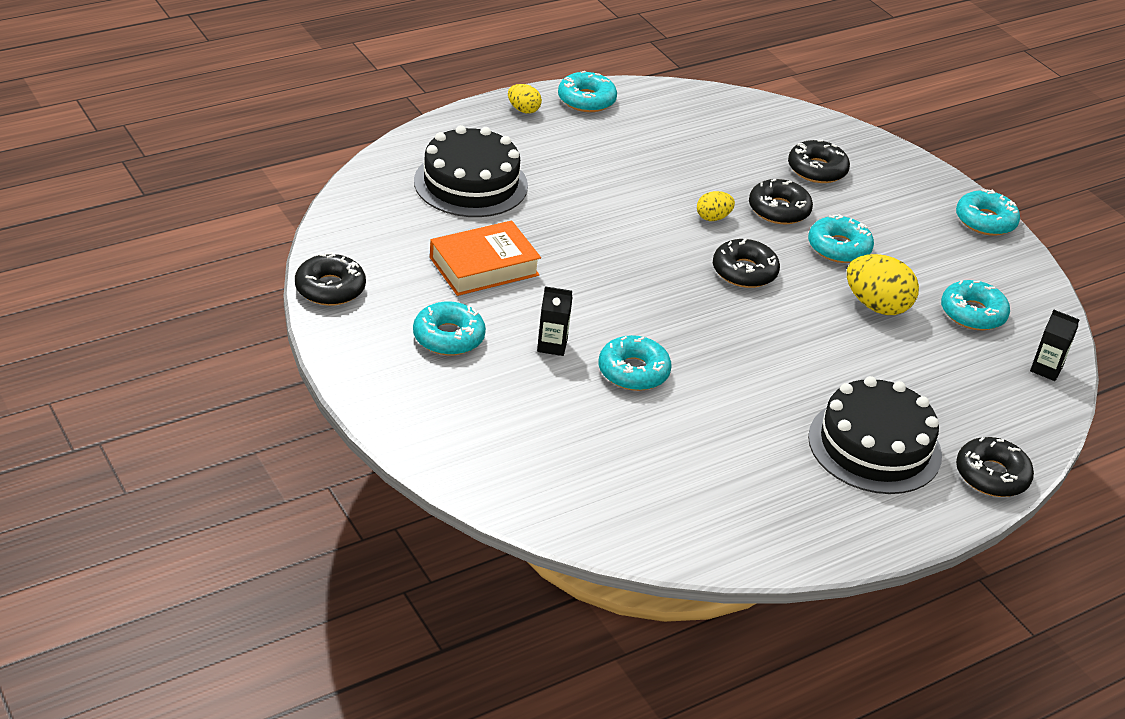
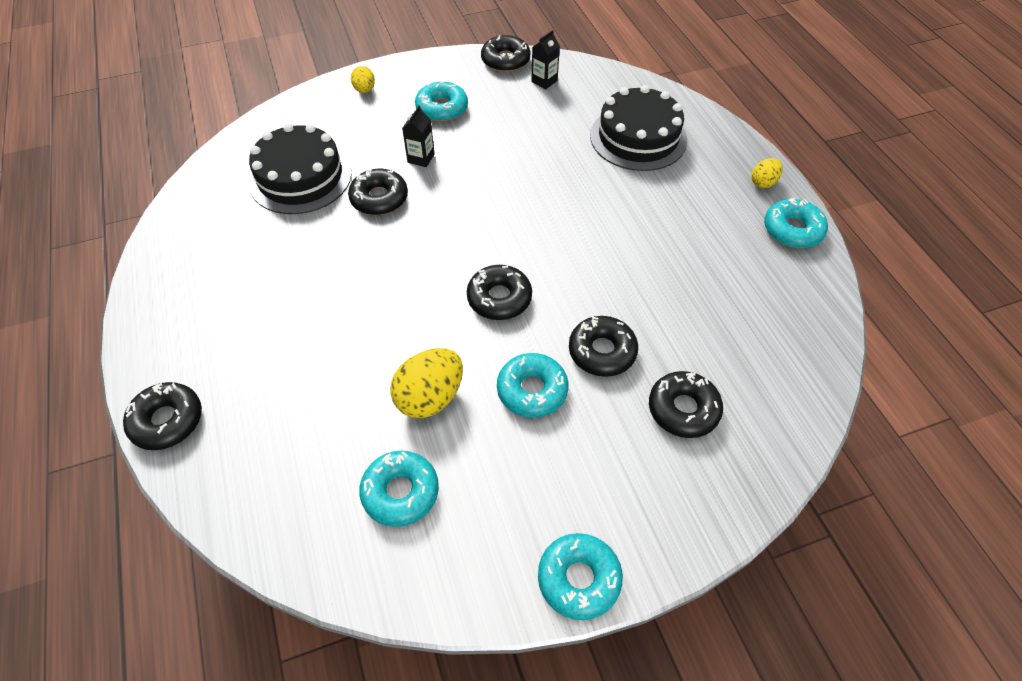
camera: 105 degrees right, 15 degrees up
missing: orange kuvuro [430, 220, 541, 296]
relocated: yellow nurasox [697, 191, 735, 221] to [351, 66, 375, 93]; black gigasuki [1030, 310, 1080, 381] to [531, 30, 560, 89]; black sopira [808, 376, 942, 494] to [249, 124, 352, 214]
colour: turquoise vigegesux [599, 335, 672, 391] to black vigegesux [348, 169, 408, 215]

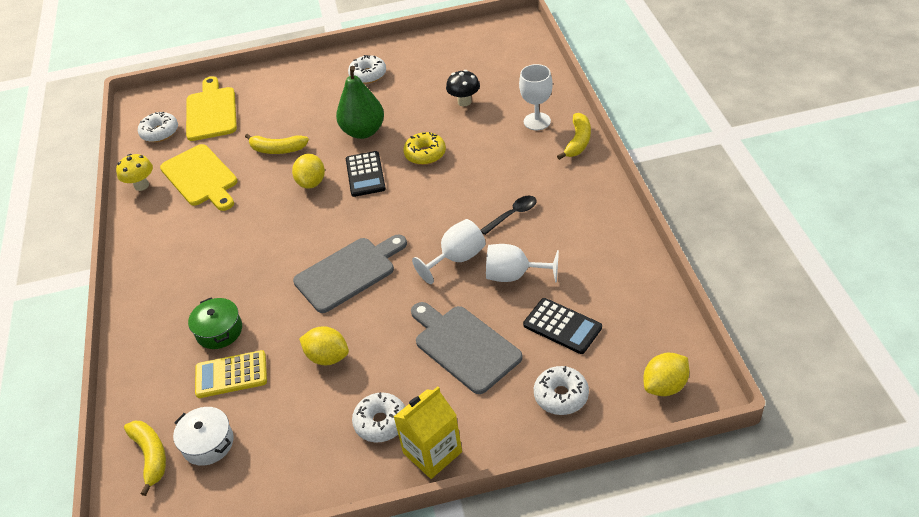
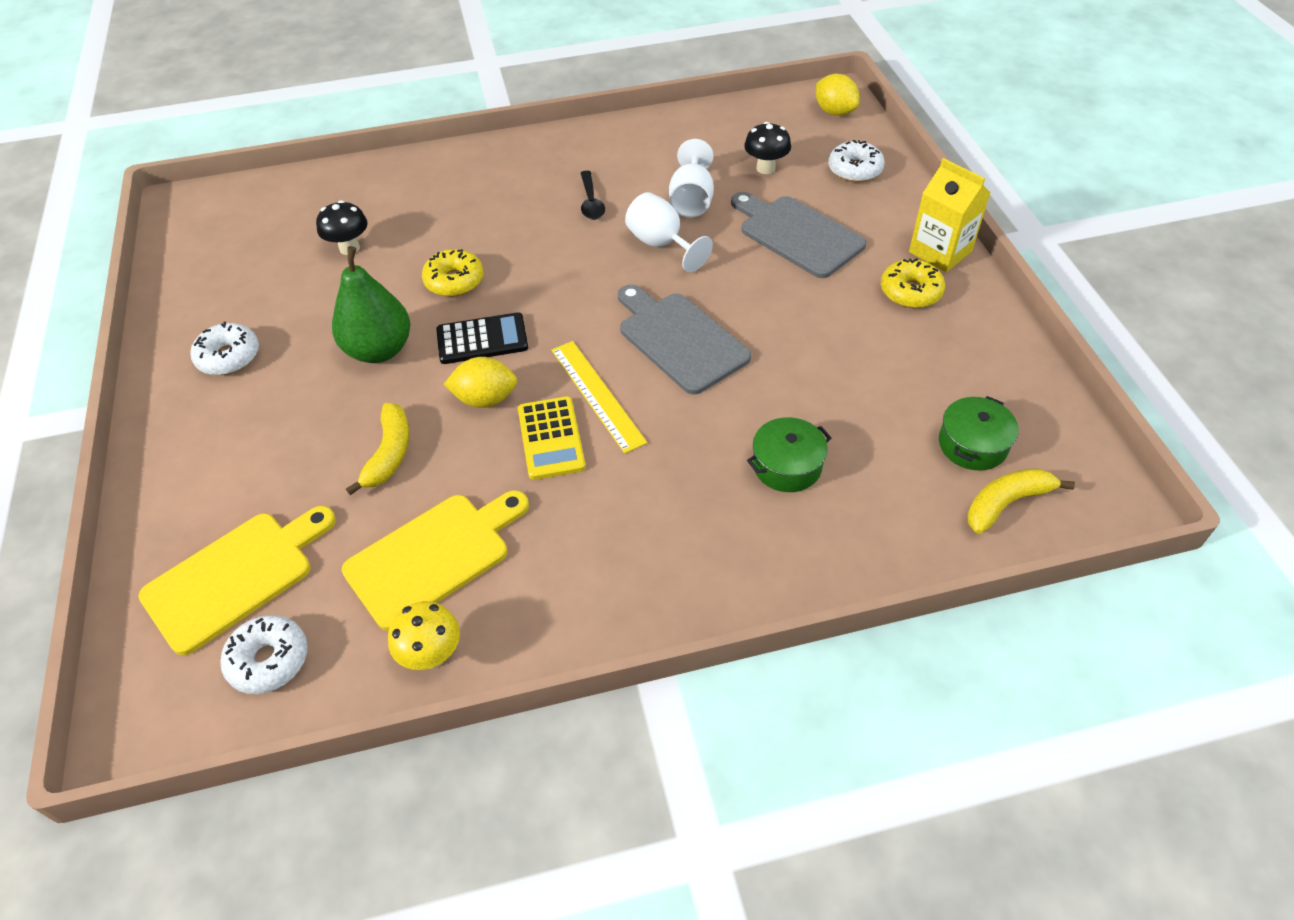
camera: 95 degrees left, 5 degrees up
missing: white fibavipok [519, 64, 553, 130]; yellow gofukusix [557, 113, 591, 160]; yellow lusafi [299, 326, 349, 365]
appeared: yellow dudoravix [551, 341, 647, 454]
relocated: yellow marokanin [195, 350, 267, 398] to [518, 396, 586, 480]
exchanged: black marokanin [523, 298, 602, 354] to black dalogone [744, 122, 791, 174]
colour: white vigegesux [352, 392, 405, 443] to yellow vigegesux [881, 258, 945, 308]; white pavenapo [173, 407, 234, 466] to green pavenapo [939, 396, 1019, 471]
spun: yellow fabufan [186, 76, 237, 141] = [138, 506, 336, 656] 150 degrees clockwise; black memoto [480, 196, 537, 235] = [581, 171, 605, 220] 150 degrees counterclockwise; grey fabufan [411, 302, 523, 394] = [731, 192, 866, 278] 90 degrees clockwise

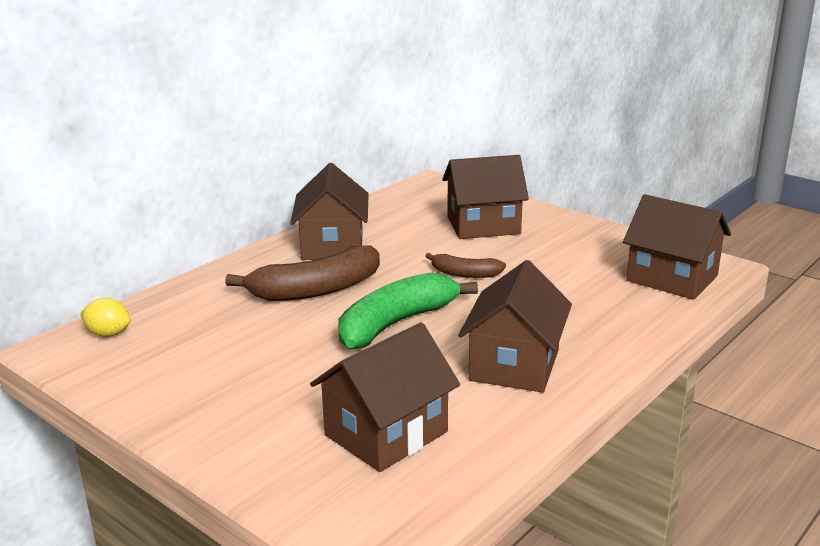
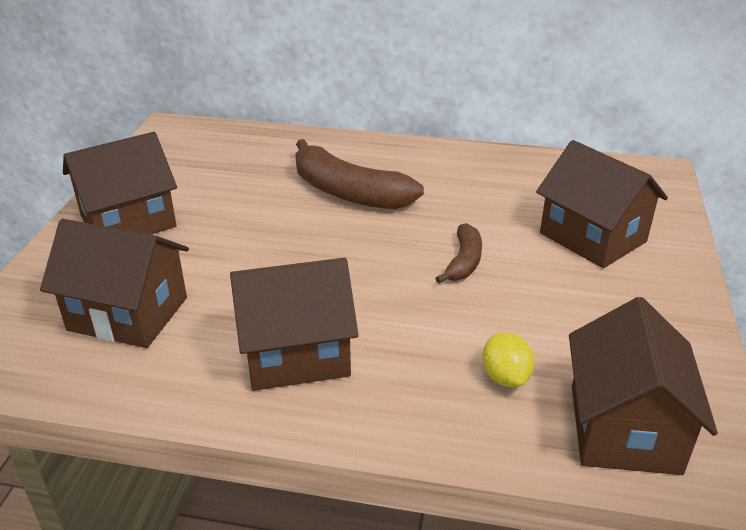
camera: 60 degrees right, 10 degrees up
missing: green gofukusix [338, 272, 478, 349]
relocated: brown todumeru [290, 163, 369, 260] to [63, 132, 177, 235]; yellow lusafi [80, 298, 131, 337] to [482, 332, 534, 387]
spun: brown gofukusix [426, 253, 506, 278] = [435, 223, 482, 283] 150 degrees counterclockwise

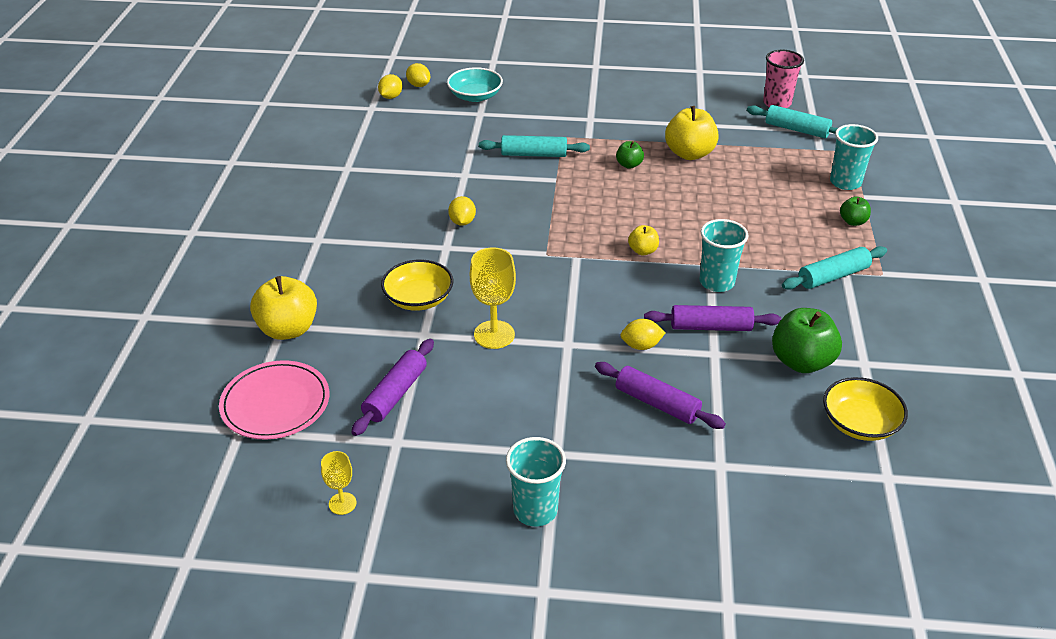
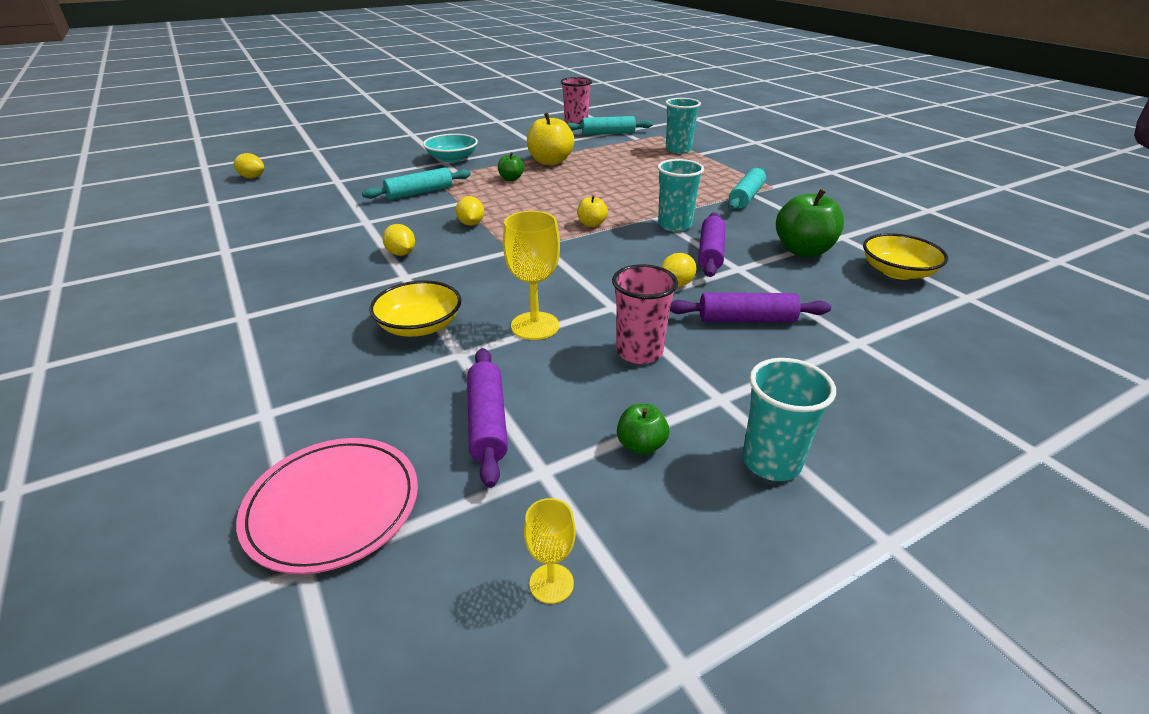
camera: 35 degrees left, 5 degrees down
missing: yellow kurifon [250, 276, 317, 340]
appeared: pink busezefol [612, 264, 678, 364]
relocated: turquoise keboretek [447, 67, 503, 102] to [423, 134, 478, 163]; yellow lusafi [378, 74, 402, 99] to [456, 196, 484, 226]; green kurifon [840, 196, 871, 226] to [617, 404, 669, 455]
spun: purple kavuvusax [644, 305, 781, 331] = [698, 212, 725, 277] 45 degrees counterclockwise

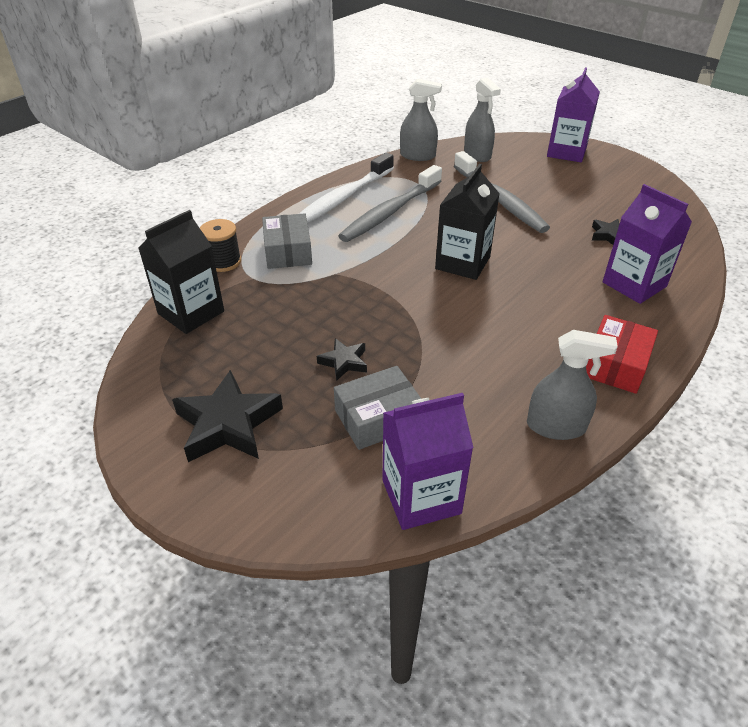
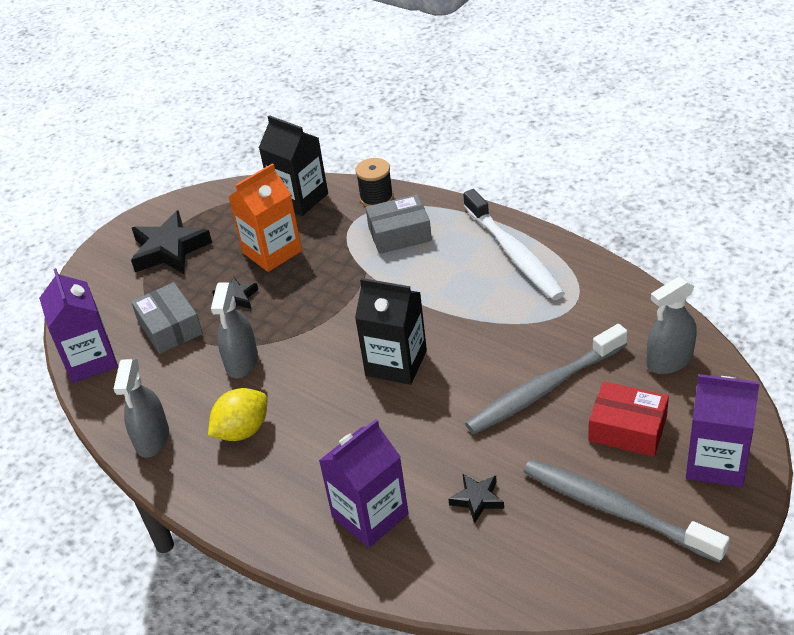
camera: 90 degrees right, 0 degrees up
appeared: orange gigasuki [229, 163, 302, 272]; yellow lusafi [208, 388, 267, 441]
relocated: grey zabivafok [400, 79, 442, 161] to [211, 283, 258, 378]; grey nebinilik [338, 165, 442, 242] to [523, 459, 730, 563]; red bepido [586, 315, 658, 394] to [588, 382, 669, 457]
spun: white nebinilik [299, 152, 394, 223] = [463, 189, 565, 300] 150 degrees counterclockwise

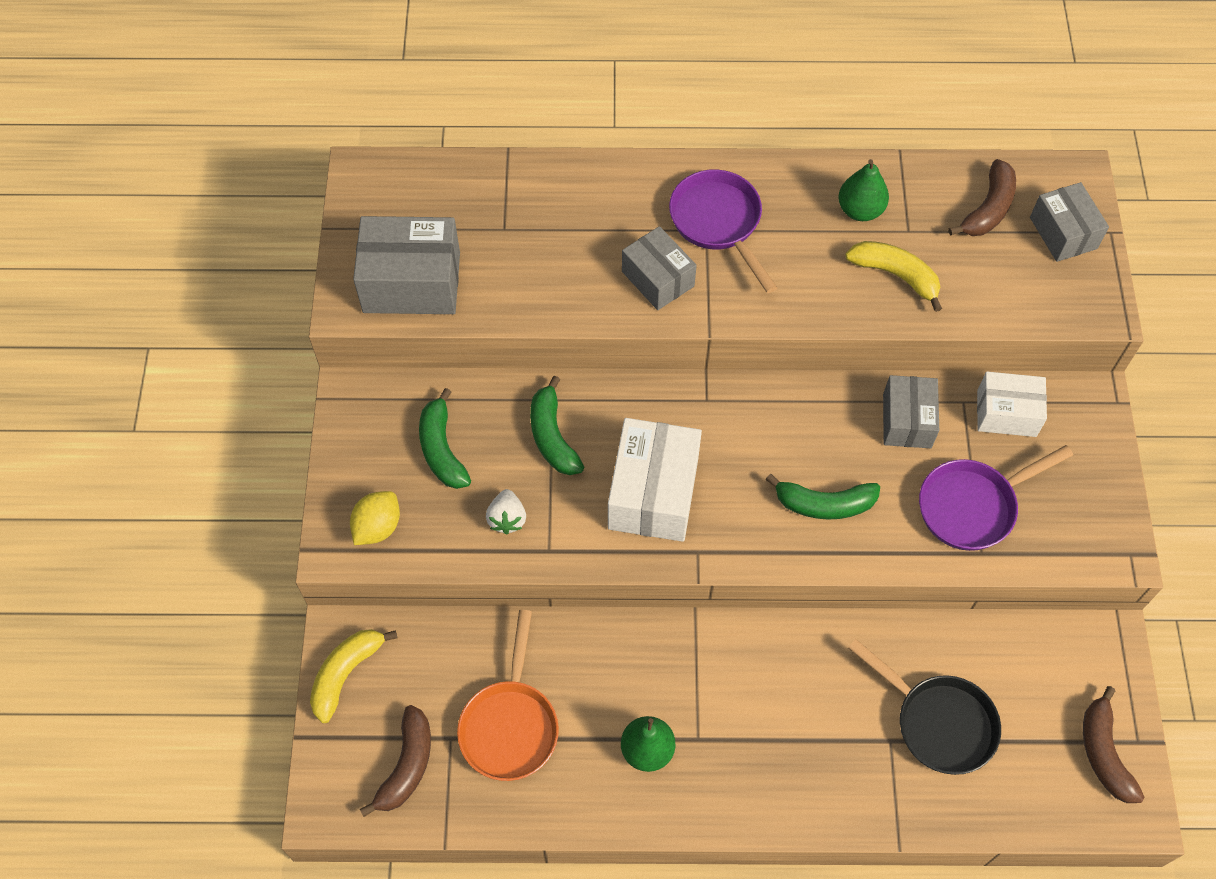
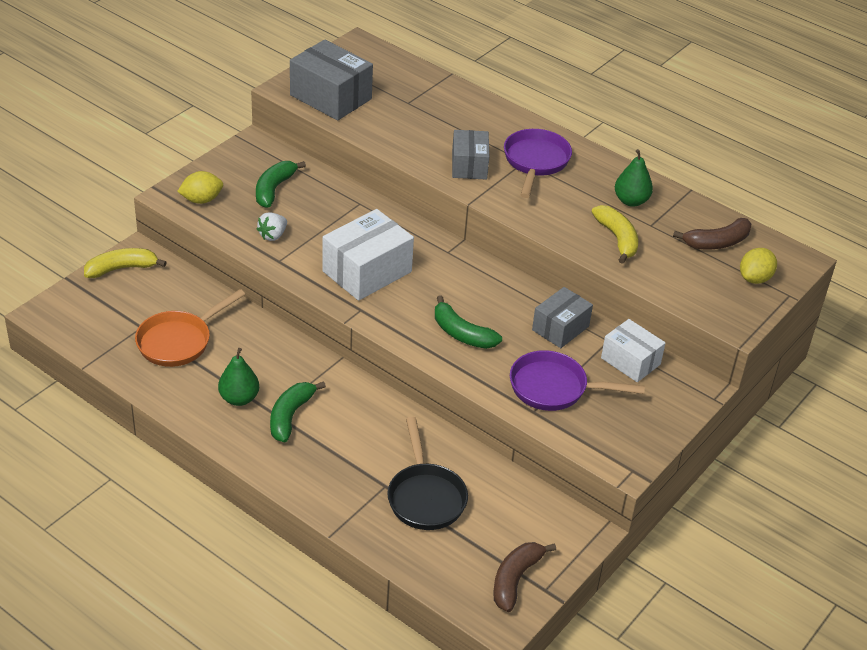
camera: 35 degrees right, 20 degrees down
missing: brown gofukusix [360, 705, 431, 817]
relocated: green gofukusix [530, 376, 584, 475] to [270, 381, 326, 442]
exchanged: grey bepido [1030, 182, 1109, 262] to yellow lusafi [740, 248, 777, 284]

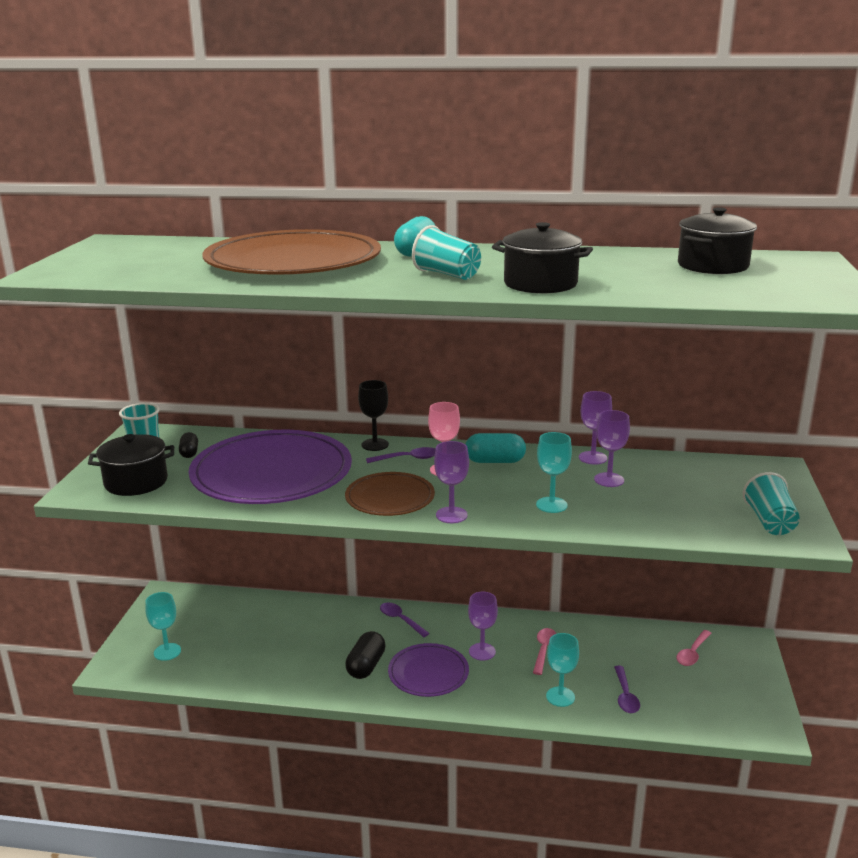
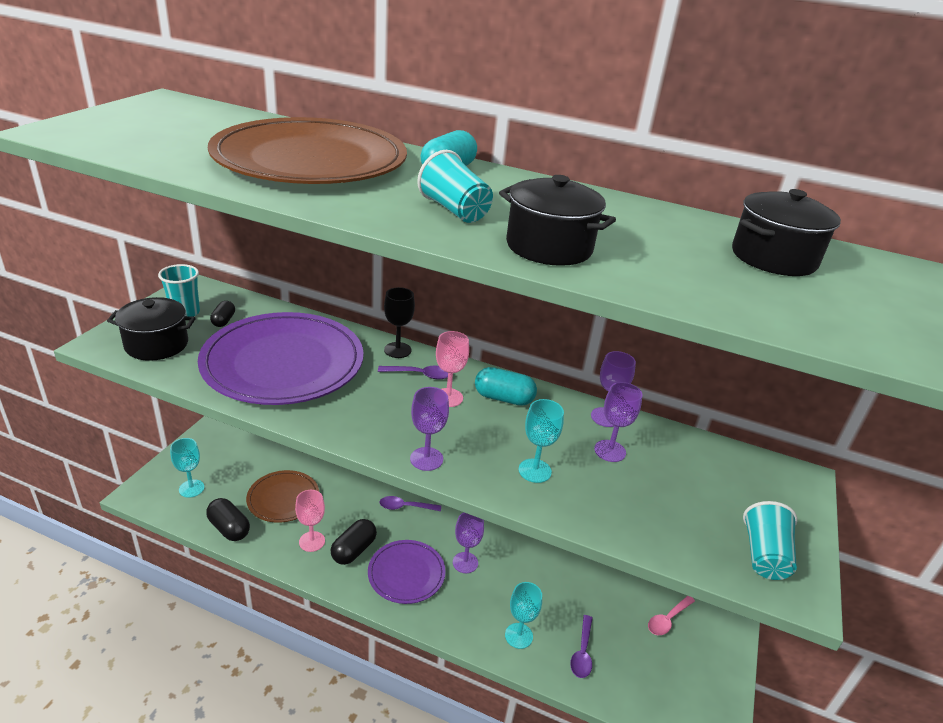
camera: 10 degrees right, 10 degrees up
missing: pink memoto [533, 628, 556, 675]
appeared: pink fibavipok [295, 490, 325, 552]; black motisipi [206, 498, 250, 541]
relocated: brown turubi [345, 472, 435, 516] to [246, 470, 319, 523]
spun: purple memoto [380, 603, 430, 637] = [379, 496, 441, 511] 60 degrees counterclockwise

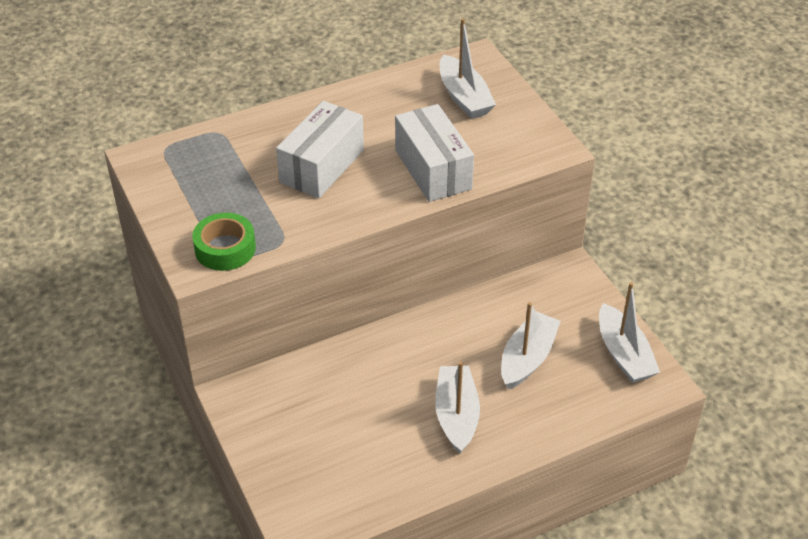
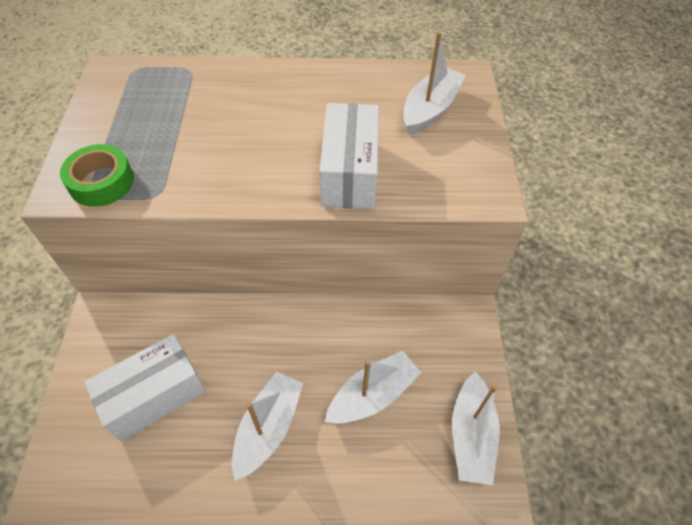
camera: 25 degrees right, 10 degrees up
relocated: white bepido [276, 101, 364, 198] to [84, 334, 206, 441]
spun: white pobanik [440, 18, 496, 119] = [403, 32, 466, 135] 150 degrees counterclockwise

